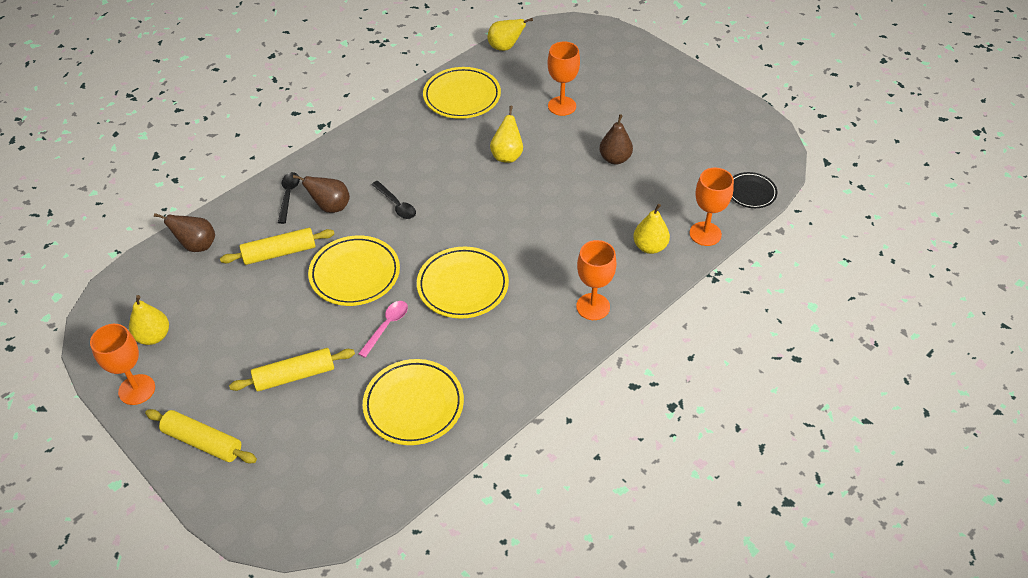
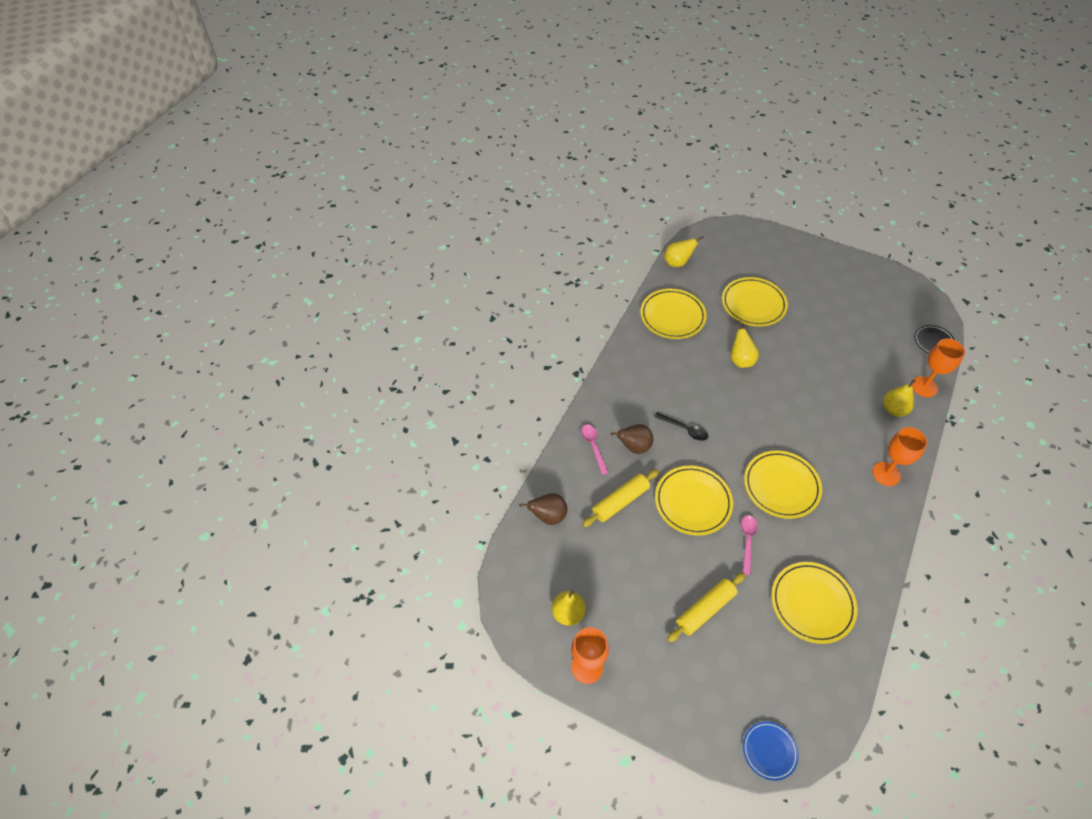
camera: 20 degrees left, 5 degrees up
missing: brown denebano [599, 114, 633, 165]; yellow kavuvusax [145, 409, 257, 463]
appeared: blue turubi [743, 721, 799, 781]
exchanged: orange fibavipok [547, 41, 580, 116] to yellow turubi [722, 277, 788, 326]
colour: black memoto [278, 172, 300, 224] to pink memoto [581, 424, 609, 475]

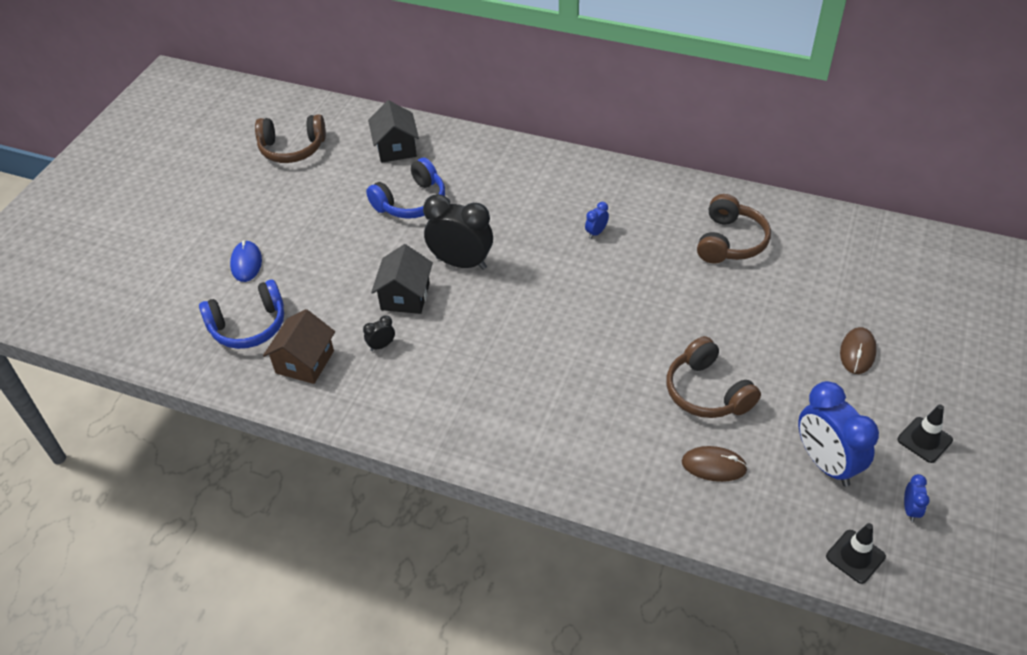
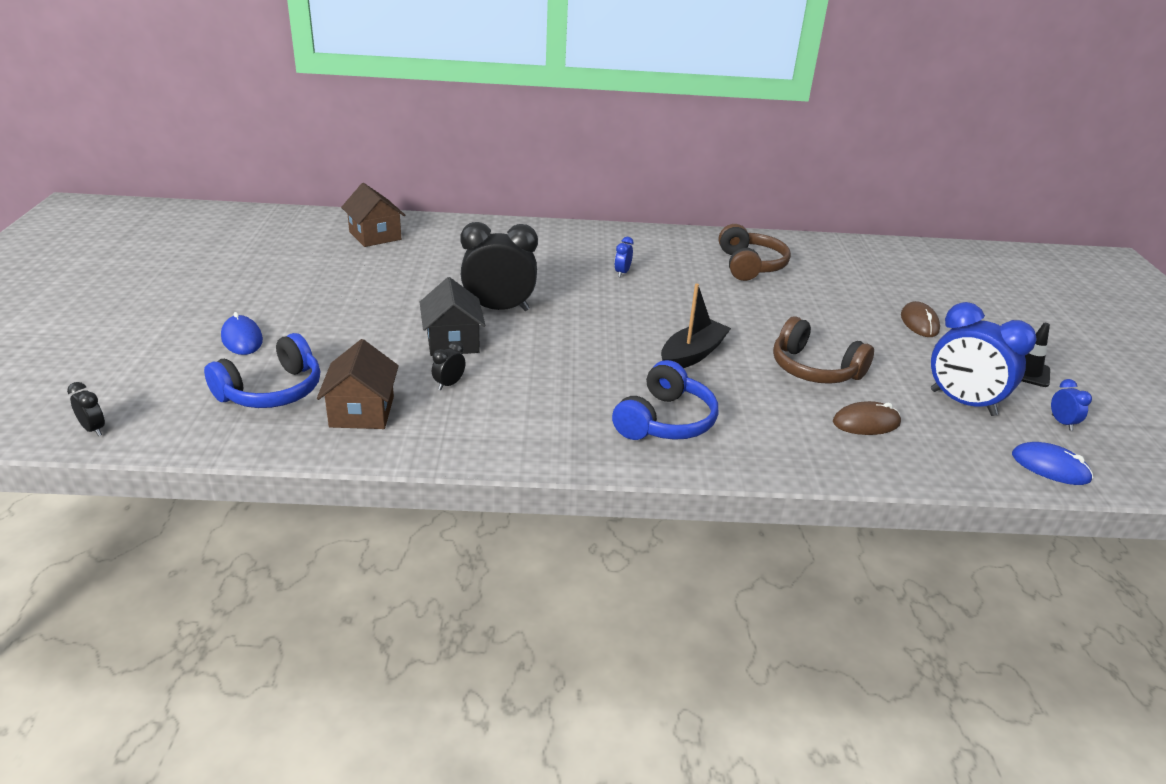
camera: 25 degrees left, 15 degrees down
missing: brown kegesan [255, 114, 326, 163]
appeared: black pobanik [661, 283, 731, 368]; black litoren [67, 382, 105, 436]
relocated: blue kegesan [366, 158, 445, 219] to [612, 360, 718, 440]
exchanged: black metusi [826, 523, 886, 584] to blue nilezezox [1012, 442, 1093, 485]
colour: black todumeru [368, 100, 419, 163] to brown todumeru [341, 183, 405, 247]

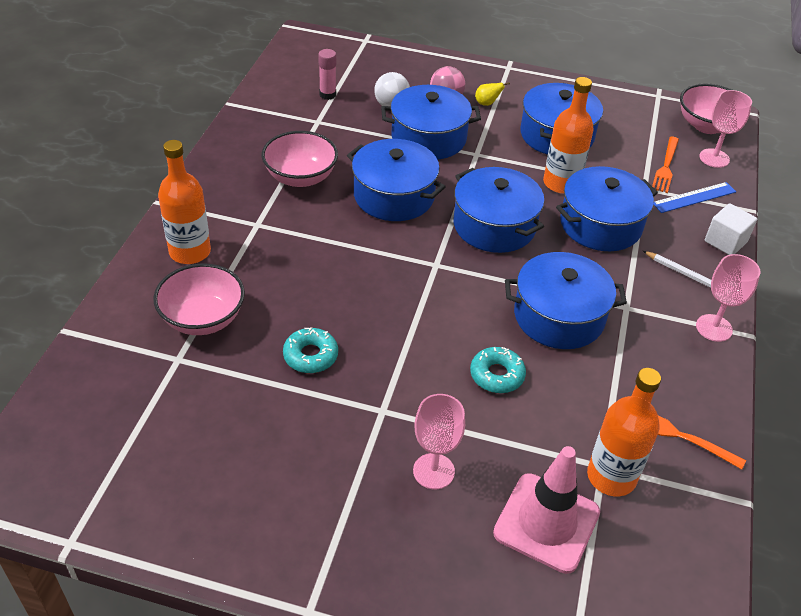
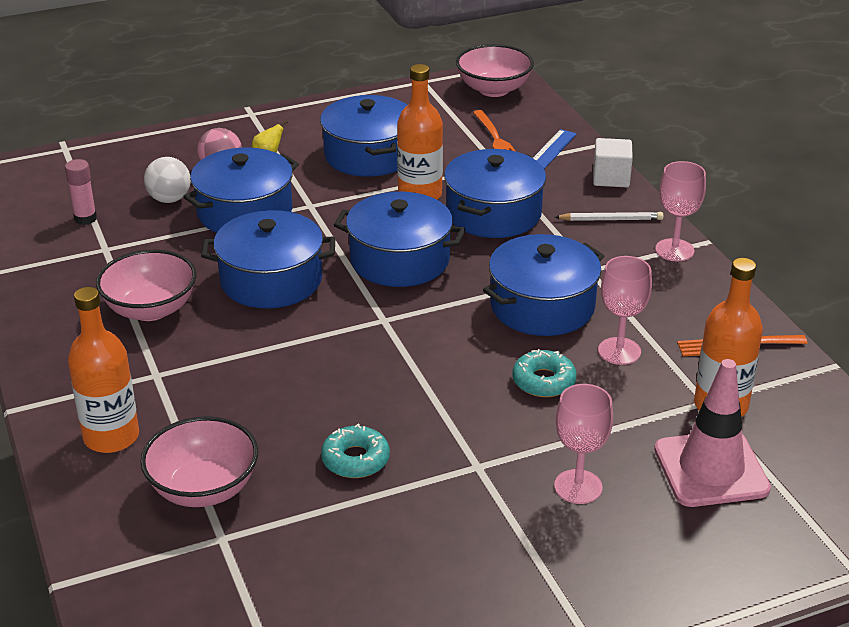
camera: 35 degrees left, 10 degrees down
relocated: pink fibavipok [699, 90, 752, 168] to [598, 256, 652, 365]

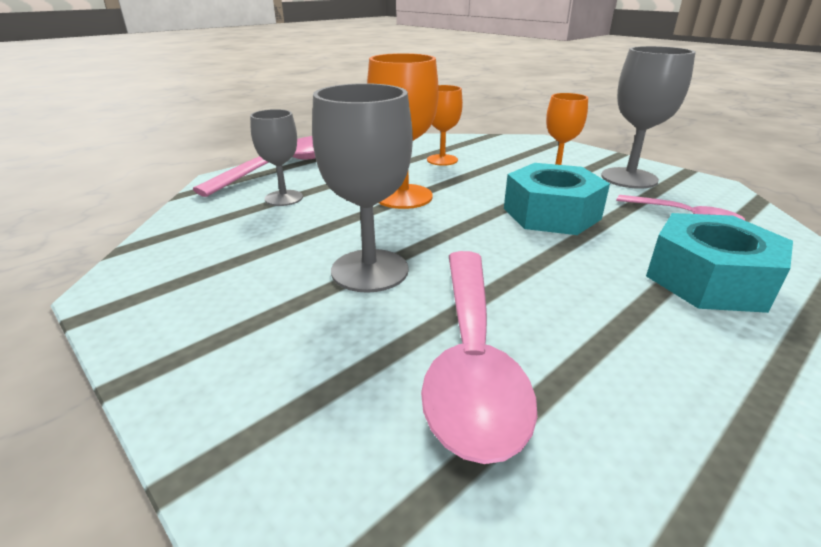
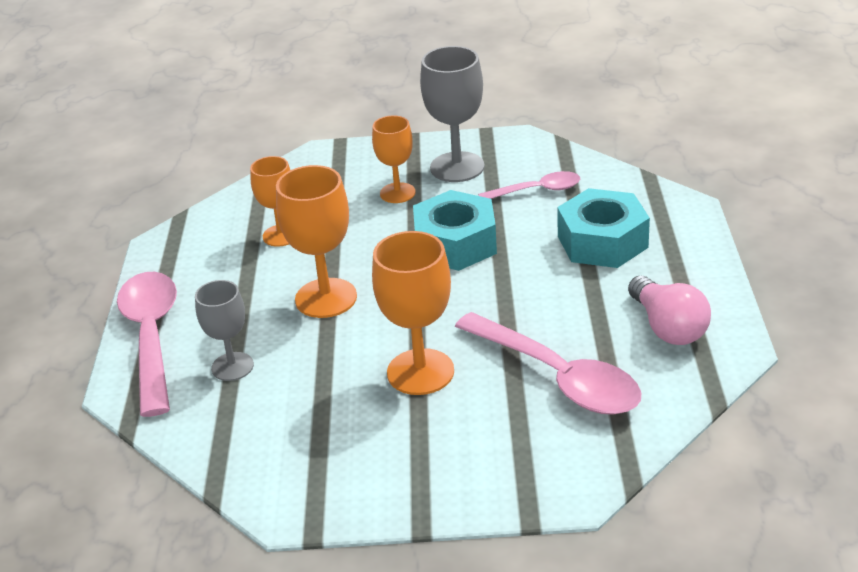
camera: 45 degrees left, 5 degrees up
appeared: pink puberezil [628, 276, 711, 345]
colour: grey fibavipok [312, 83, 413, 293] to orange fibavipok [372, 231, 454, 395]

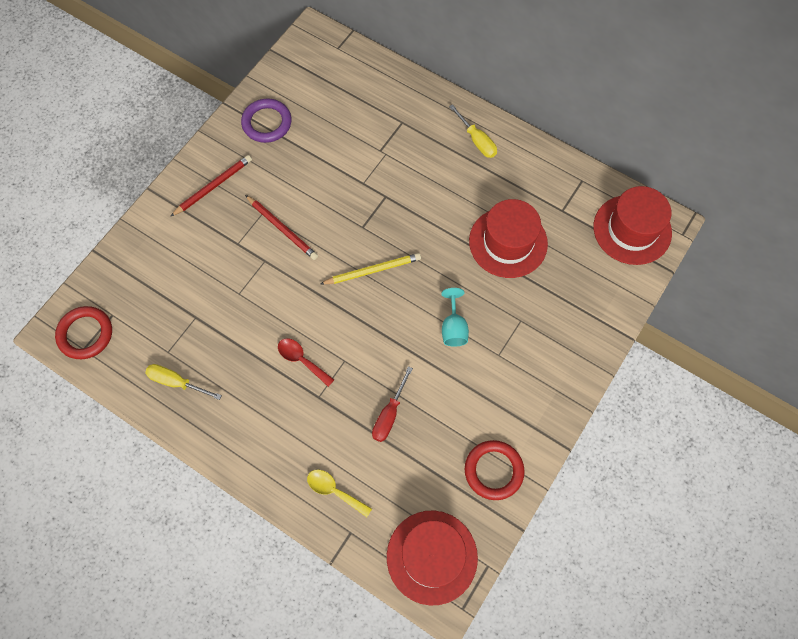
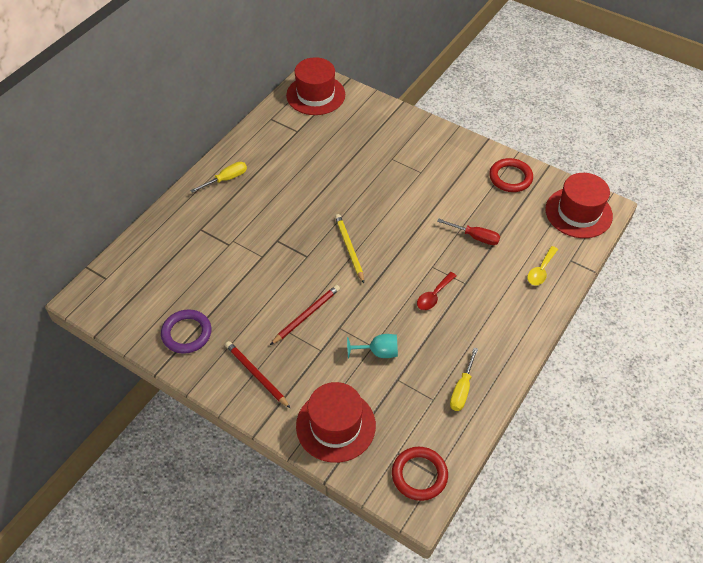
camera: 90 degrees left, 15 degrees down
relocated: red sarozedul [469, 199, 548, 278] to [296, 382, 376, 463]; turquoise fibavipok [441, 288, 469, 347] to [347, 334, 398, 358]

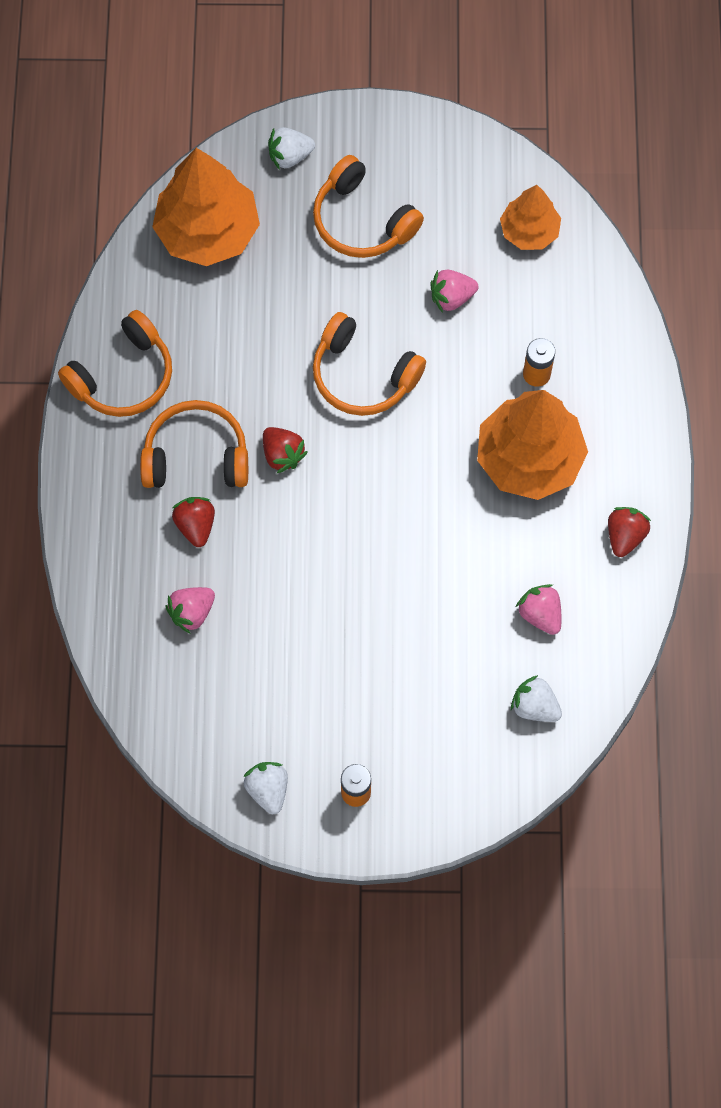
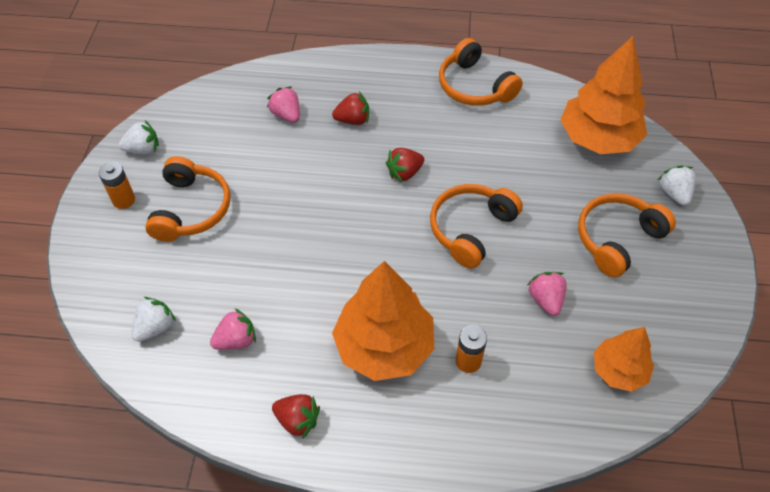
camera: 95 degrees right, 15 degrees down
relocated: orange kegesan [140, 400, 248, 488] to [145, 156, 230, 242]

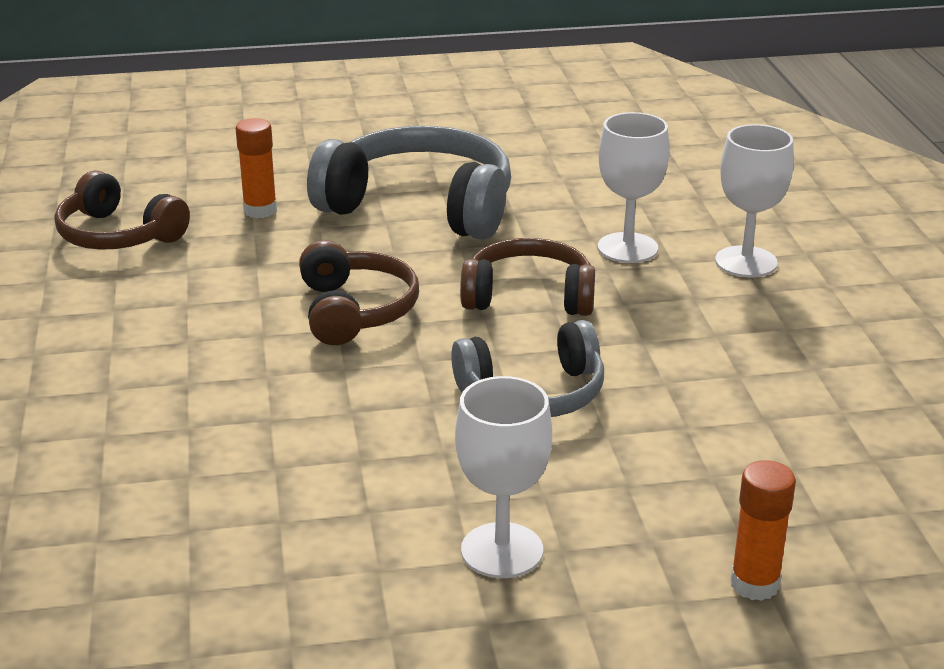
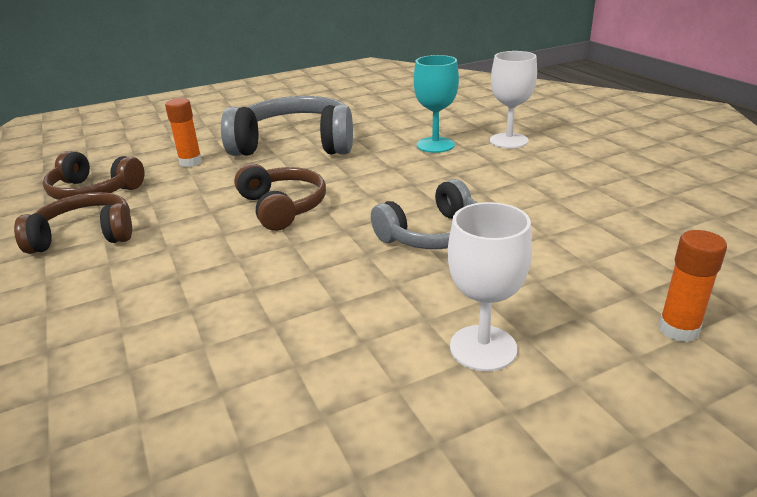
camera: 15 degrees left, 0 degrees up
relocated: brown kegesan [460, 238, 595, 316] to [14, 192, 132, 254]
colour: white fibavipok [598, 112, 669, 263] to turquoise fibavipok [414, 55, 459, 153]

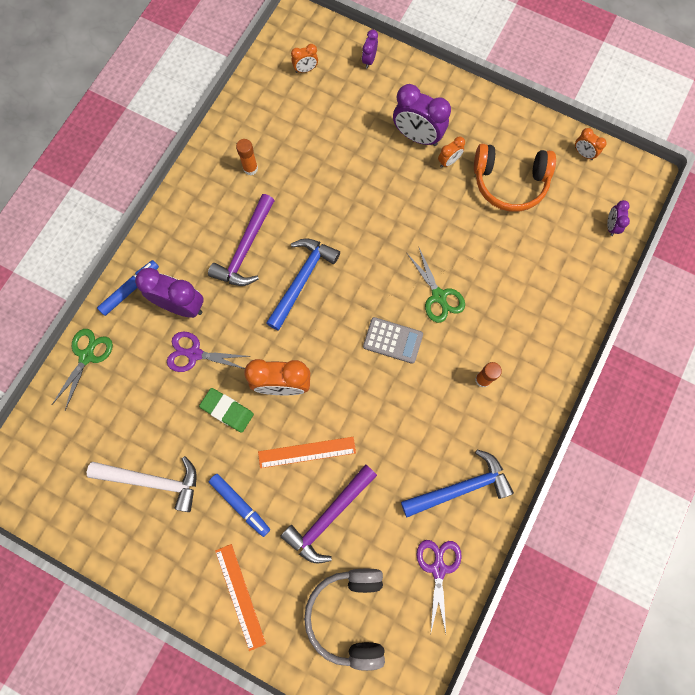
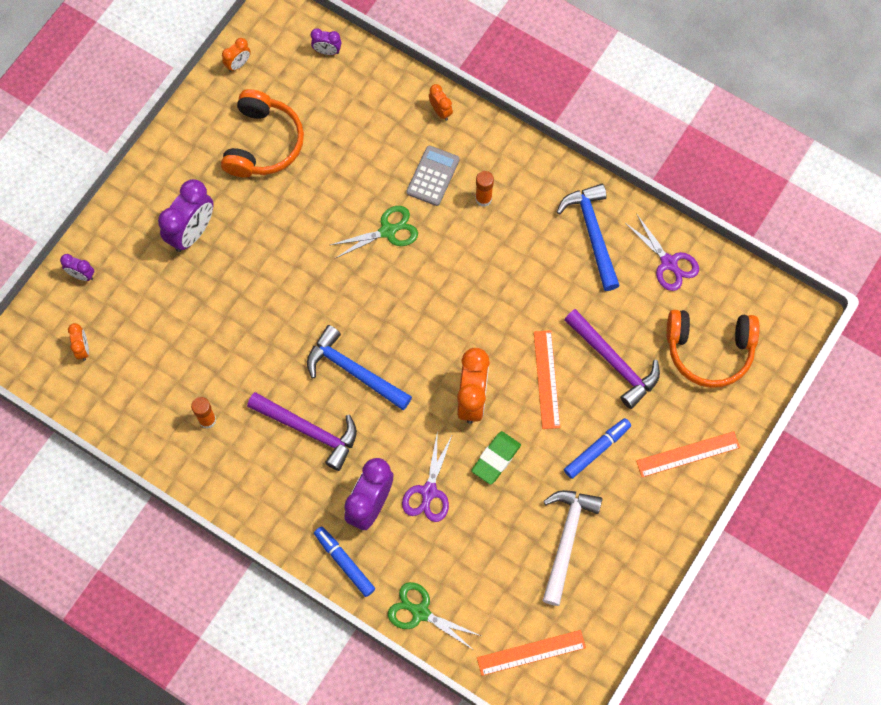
camera: 85 degrees left, 5 degrees down
appeared: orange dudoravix [477, 630, 586, 676]
relocated: orange litoren [438, 136, 465, 168] to [429, 84, 453, 121]; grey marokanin [363, 317, 423, 364] to [406, 145, 460, 206]
colour: grey kegesan [304, 569, 385, 671] to orange kegesan [667, 310, 760, 388]
spun: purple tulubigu [417, 540, 462, 633] = [625, 213, 699, 291] 135 degrees counterclockwise

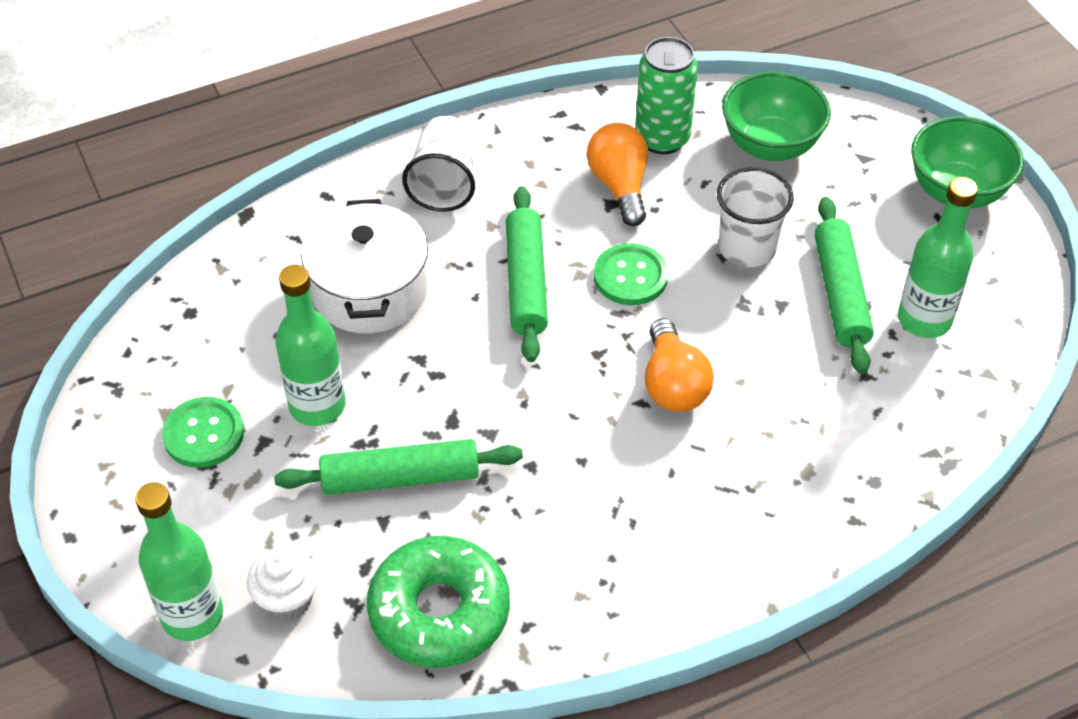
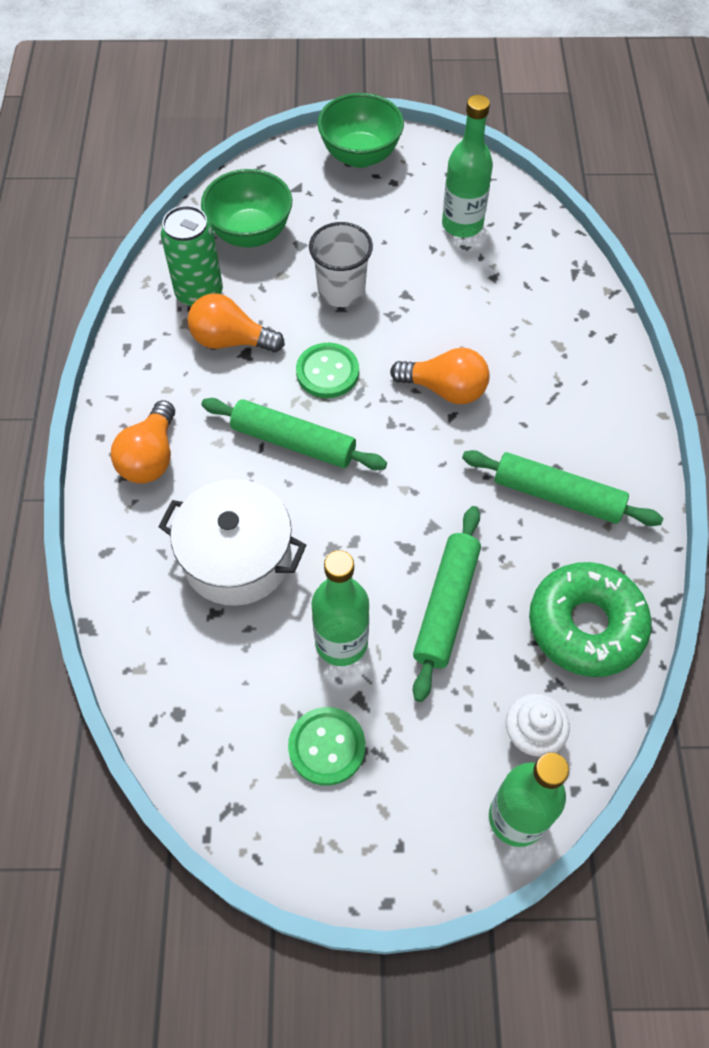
camera: 65 degrees left, 10 degrees up
relocated: green kavuvusax [814, 197, 874, 374] to [462, 450, 663, 526]
exchanged: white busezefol [402, 116, 476, 212] to orange puberezil [111, 400, 175, 484]

